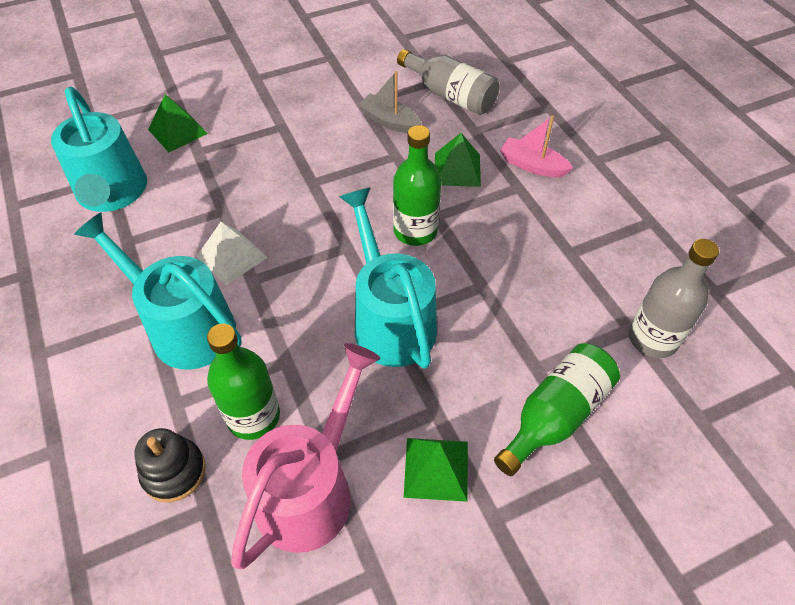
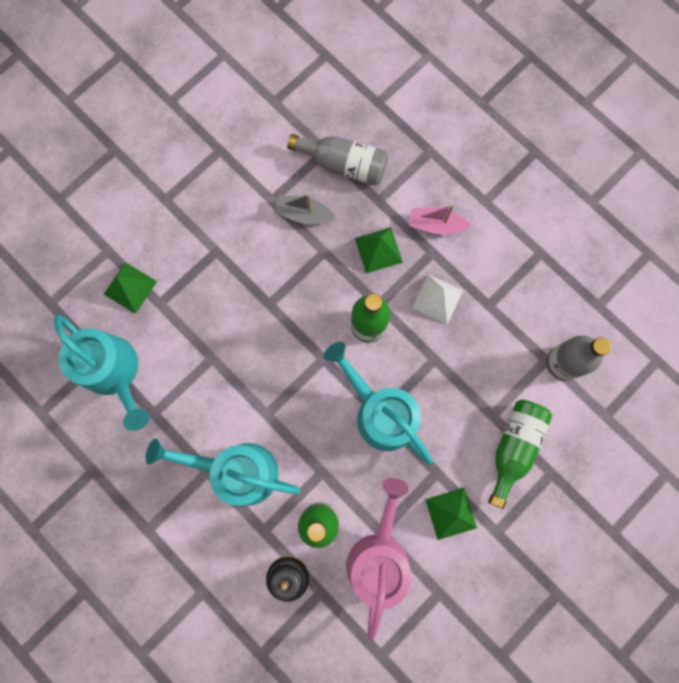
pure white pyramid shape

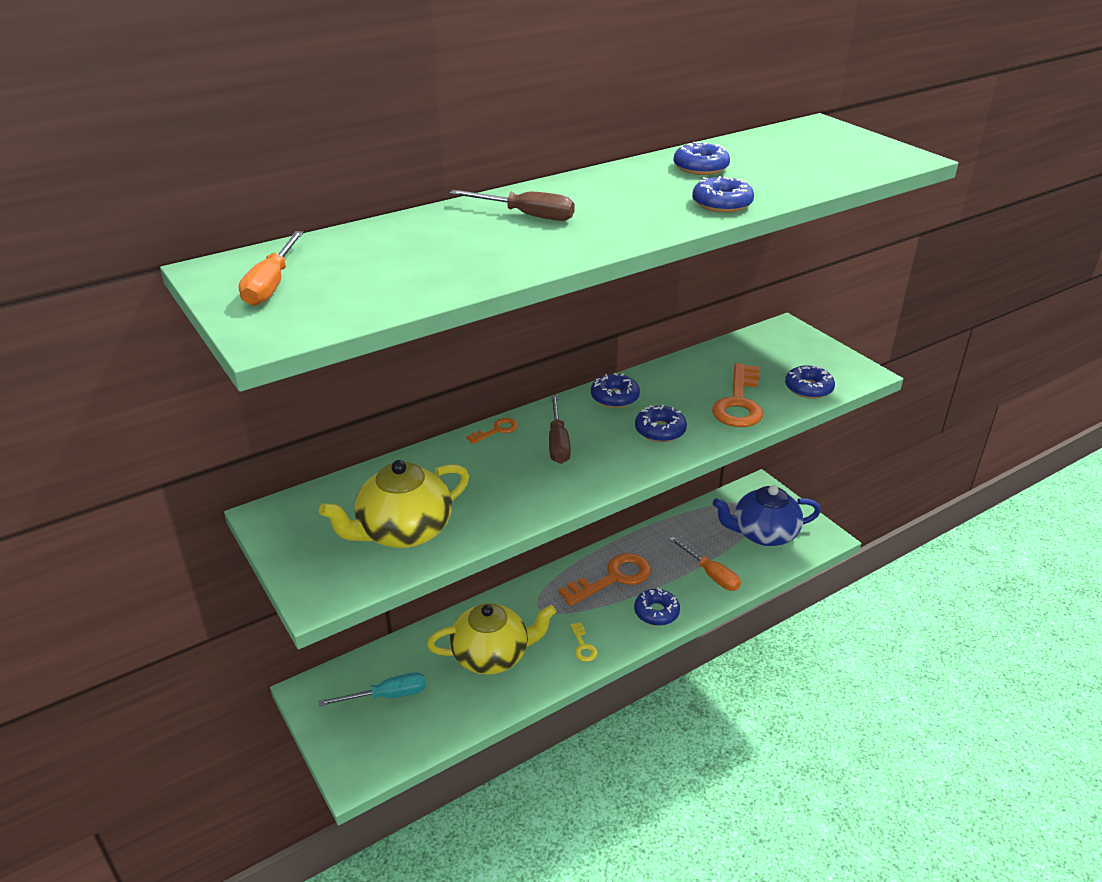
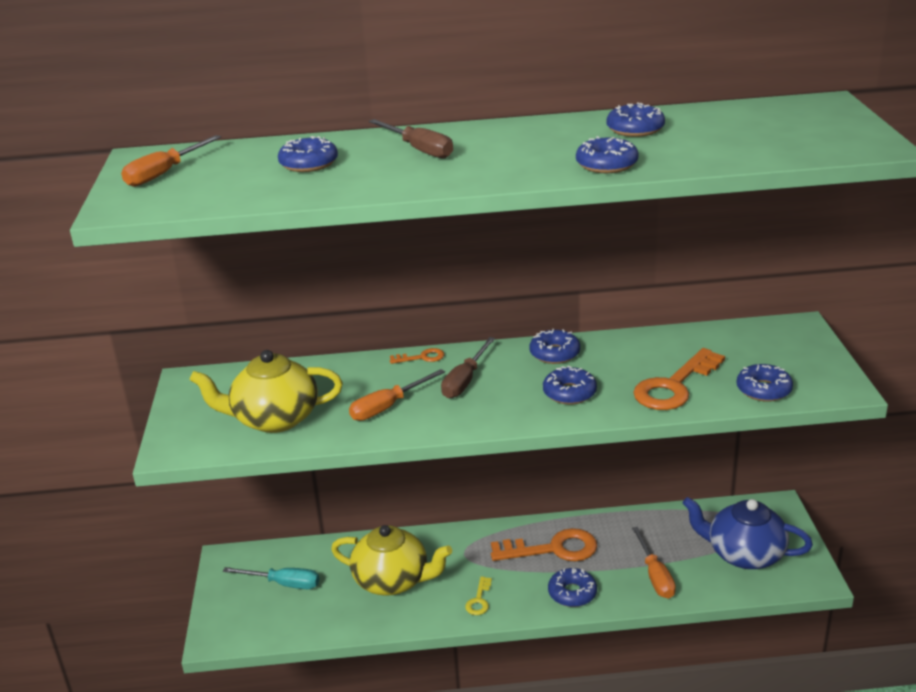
royal blue glazed donut (1st from left)
bright orange flat screwdriver (2nd from left)

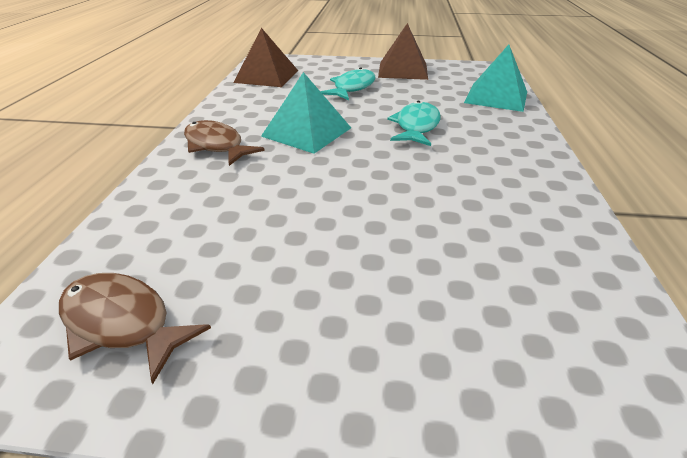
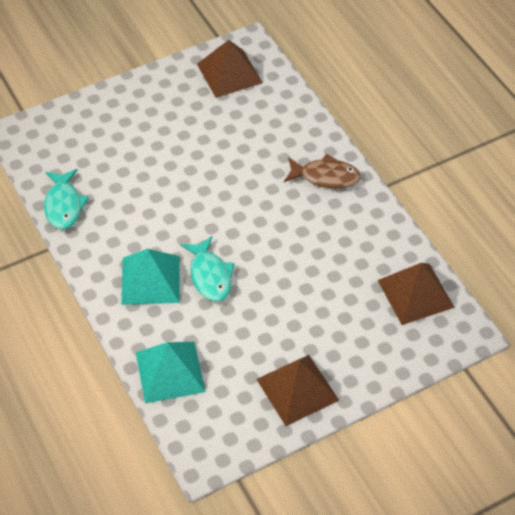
aqua pyramid shape (1st from left)
aqua fish (1st from left)
brown pyramid shape (1st from left)

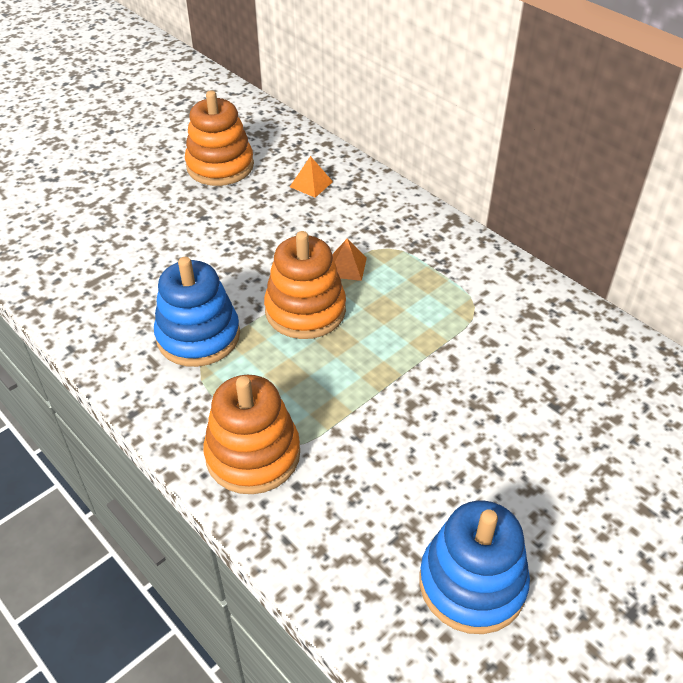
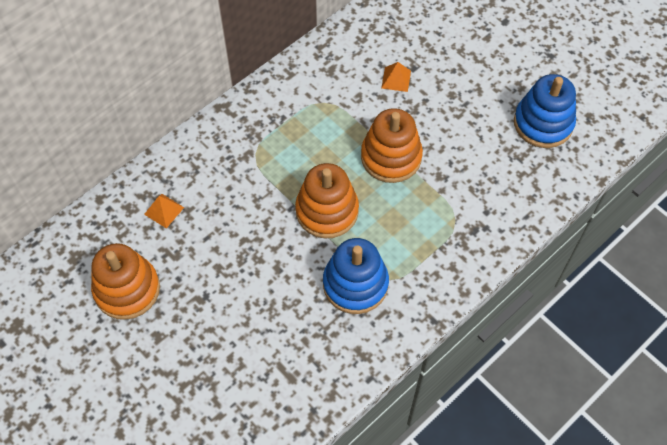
bright orange ring stacker (3rd from left)
bright orange pyramid shape (2nd from left)

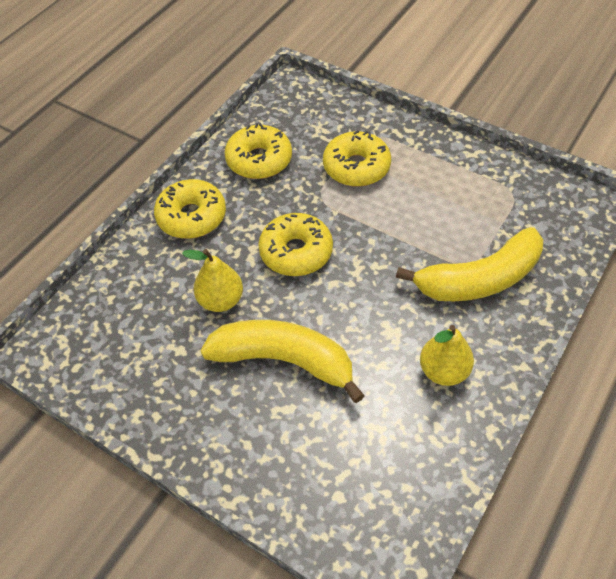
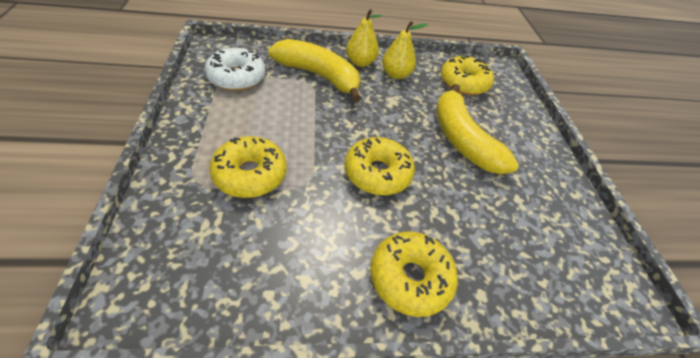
pure white glazed donut
bright yellow pear fruit (1st from left)
bright yellow glazed donut (4th from left)

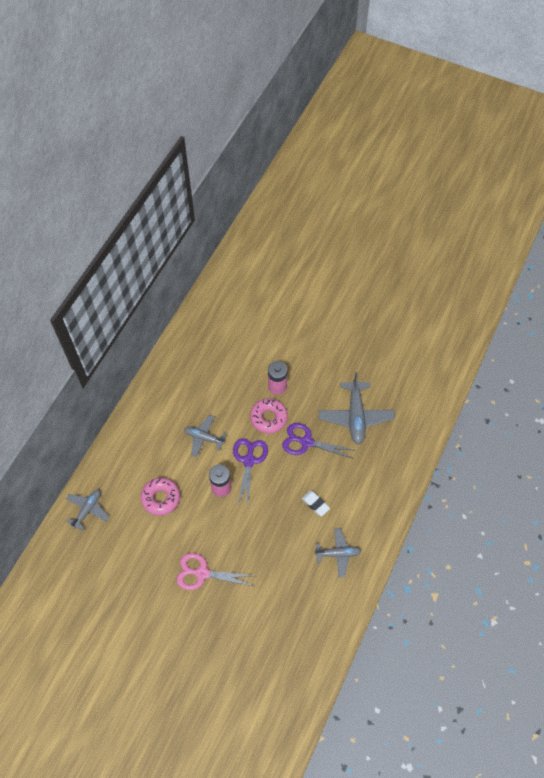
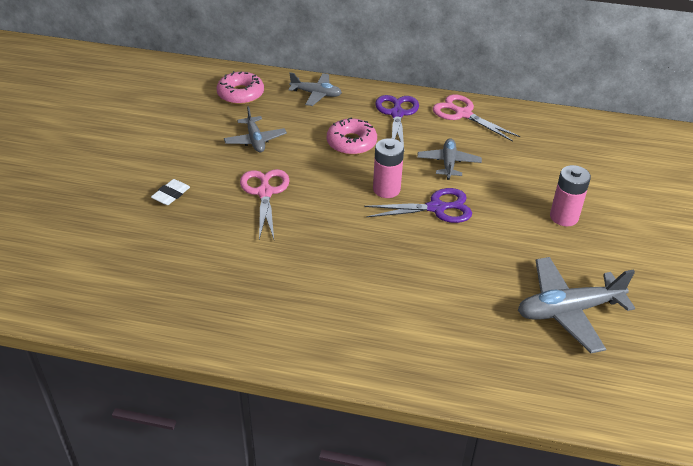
pink shears (2nd from left)
pink glazed donut (1st from left)
violet shears (1st from left)
pure white eraser
grey toy plane (1st from left)

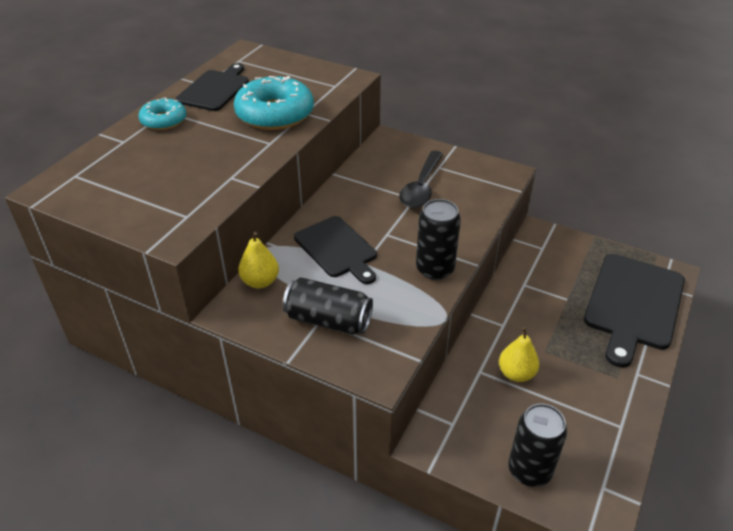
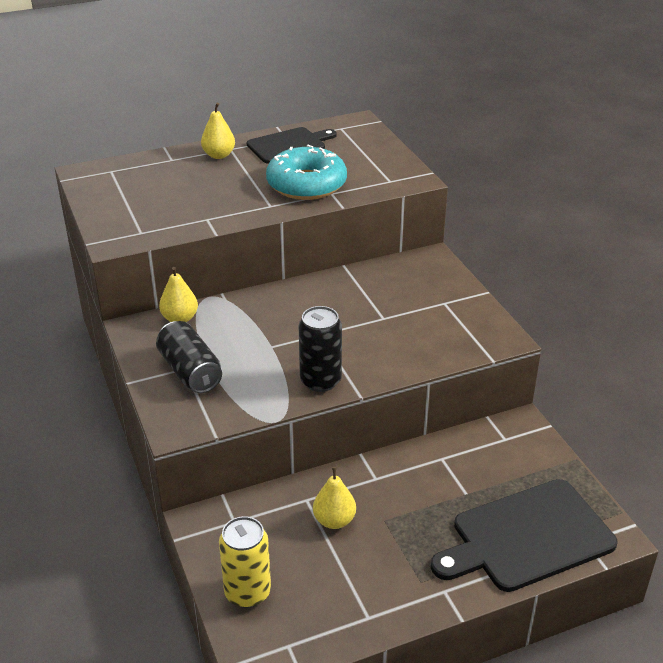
jet-black cutting board (2nd from left in the first image)
jet-black tablespoon
bright yellow pear fruit (2nd from left)
bright yellow tin

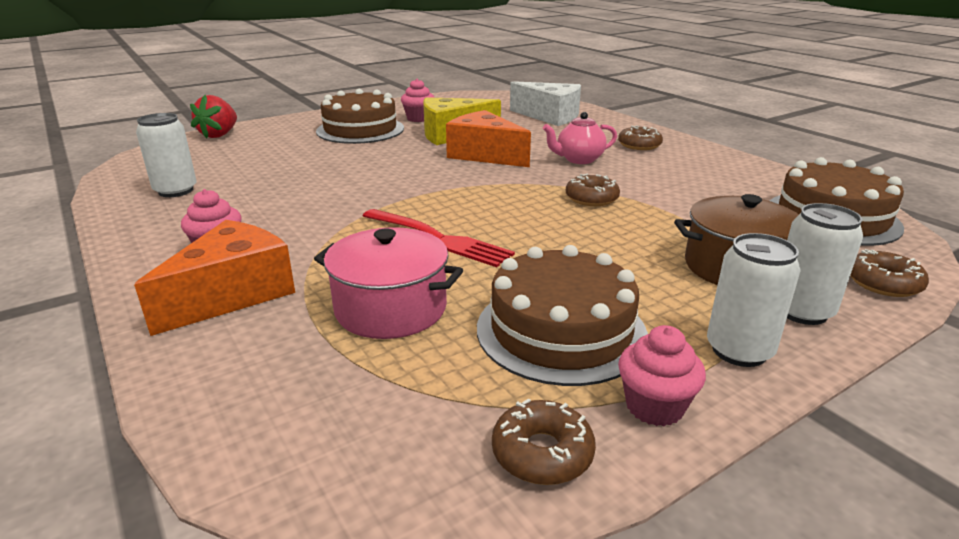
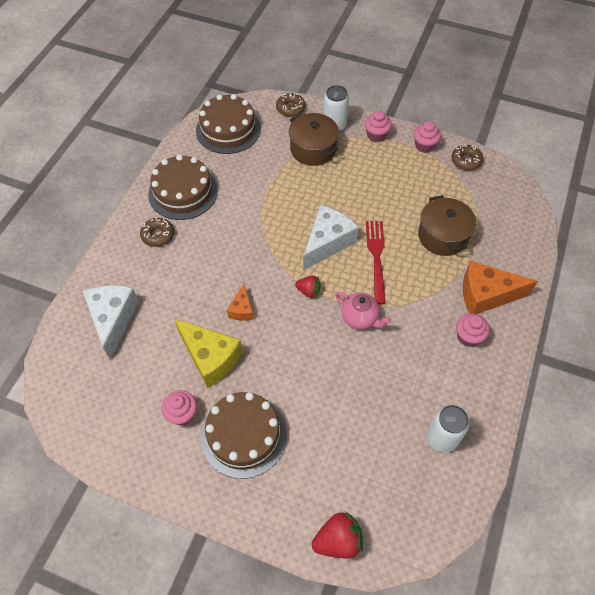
brown glazed donut (2nd from left in the first image)
scarlet toy strawberry (1st from left)
pure white piece of cheese (2nd from left)
brown gateau (1st from left)
pink china teapot
pink muffin (2nd from left)
brown stockpot (2nd from left)
bright orange piece of cheese (1st from left)

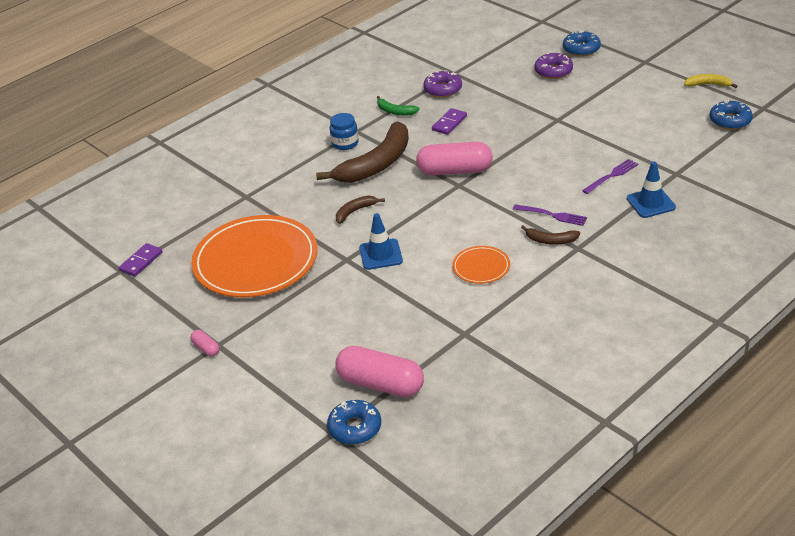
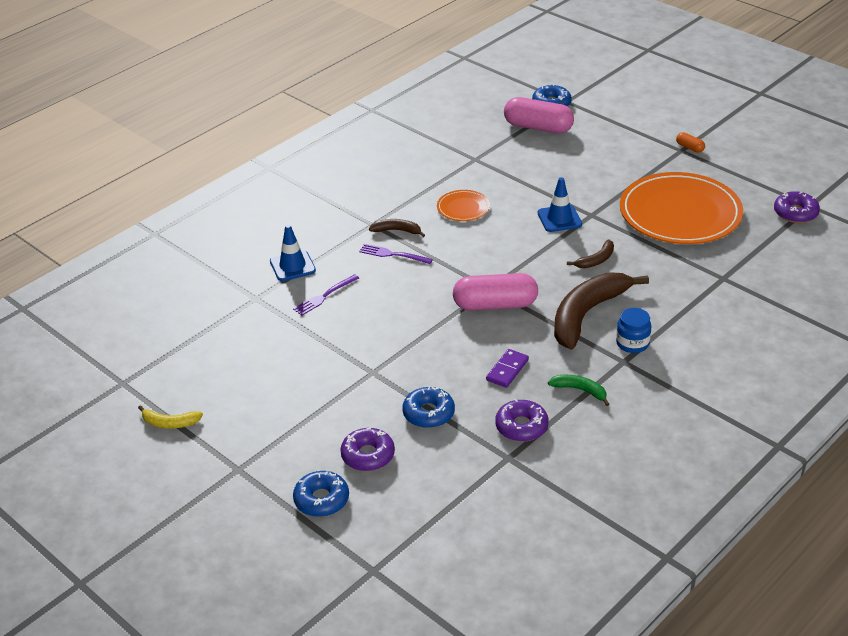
royal blue glazed donut (2nd from left)
violet glazed donut (3rd from left)
bright orange capsule

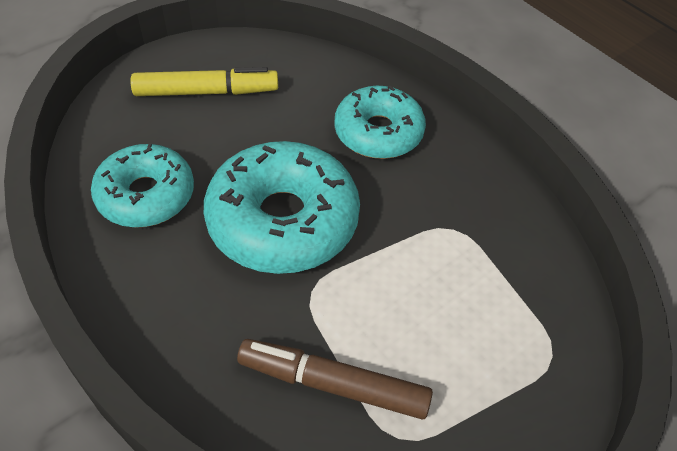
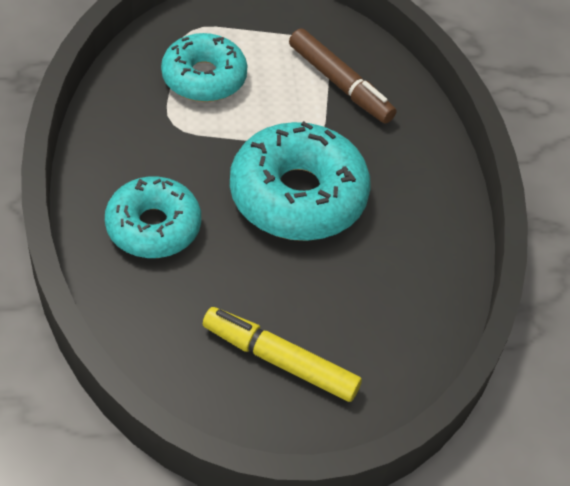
aqua glazed donut (2nd from left)

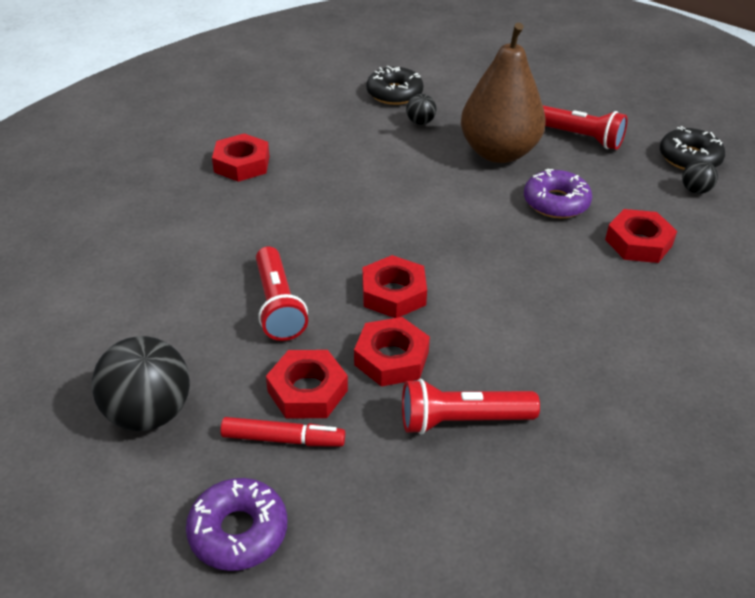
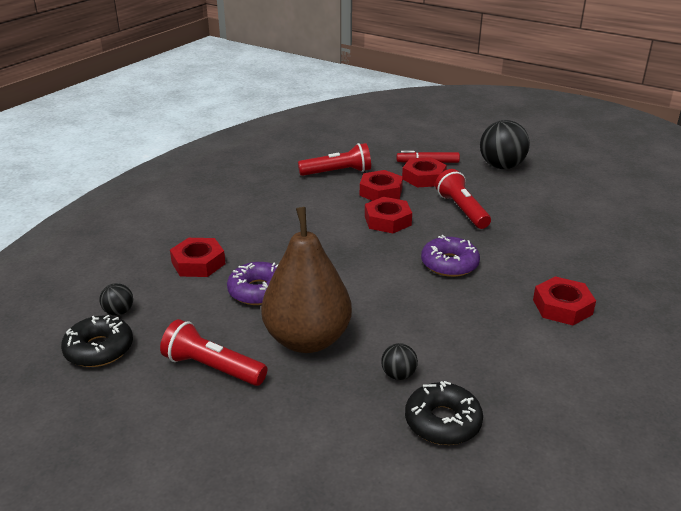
violet glazed donut (2nd from left)

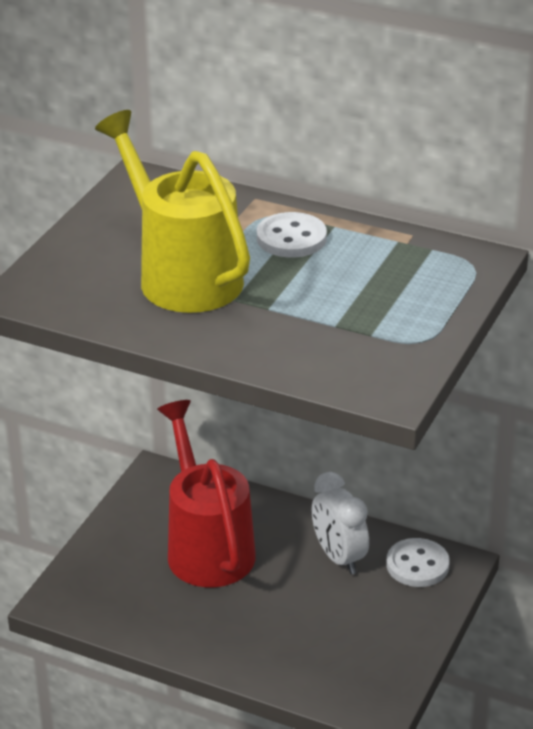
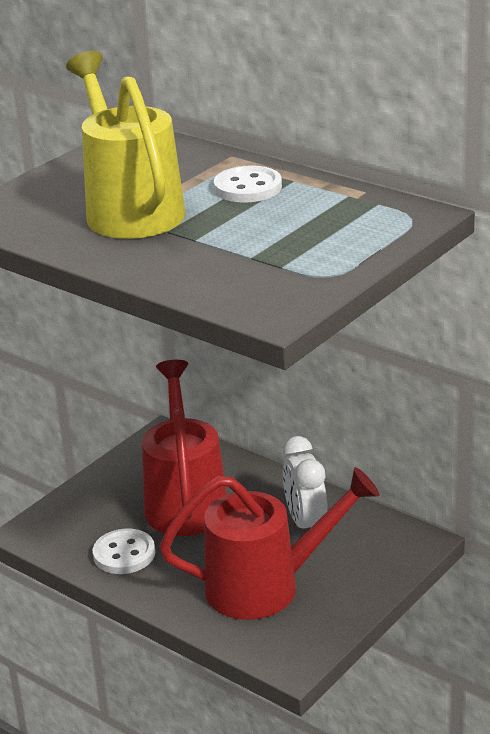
scarlet watering pot (2nd from left)
pure white sewing button (1st from left)

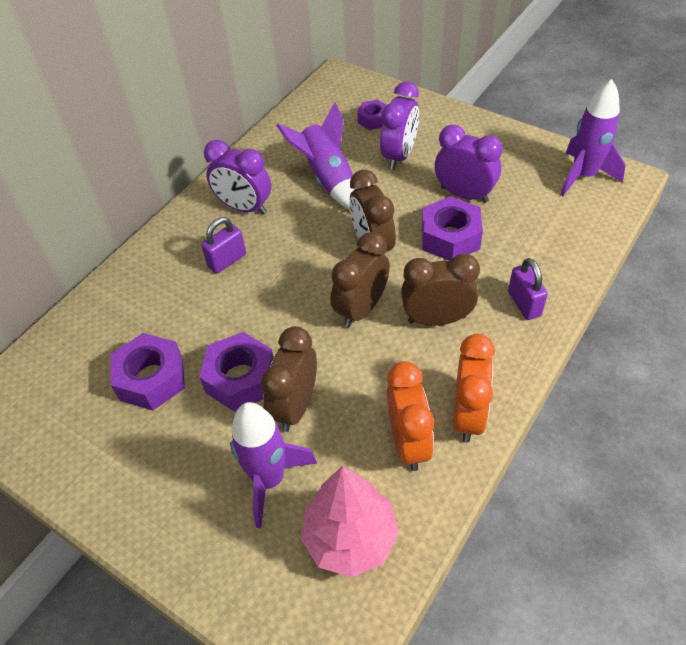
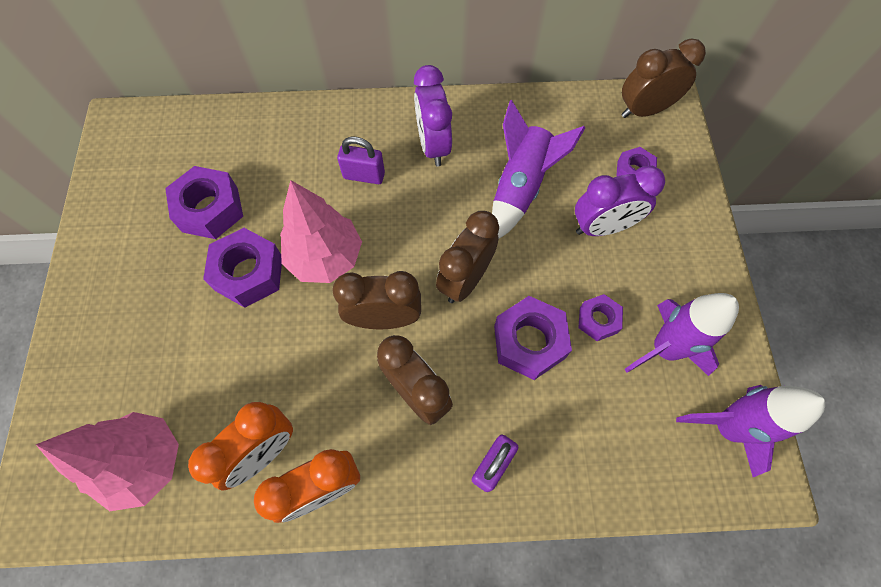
pink toy tree (2nd from left)
violet toy rocket (2nd from left)
brown alarm clock (4th from left)
violet nut (4th from left)

